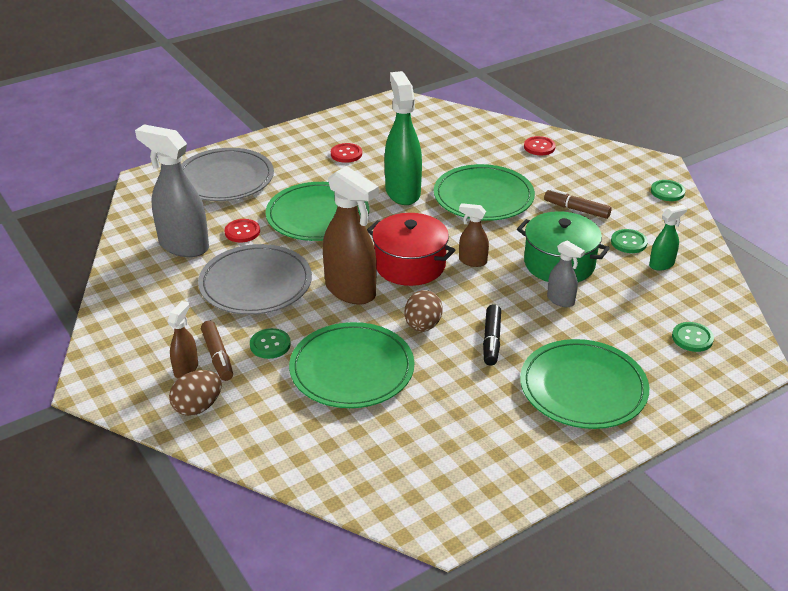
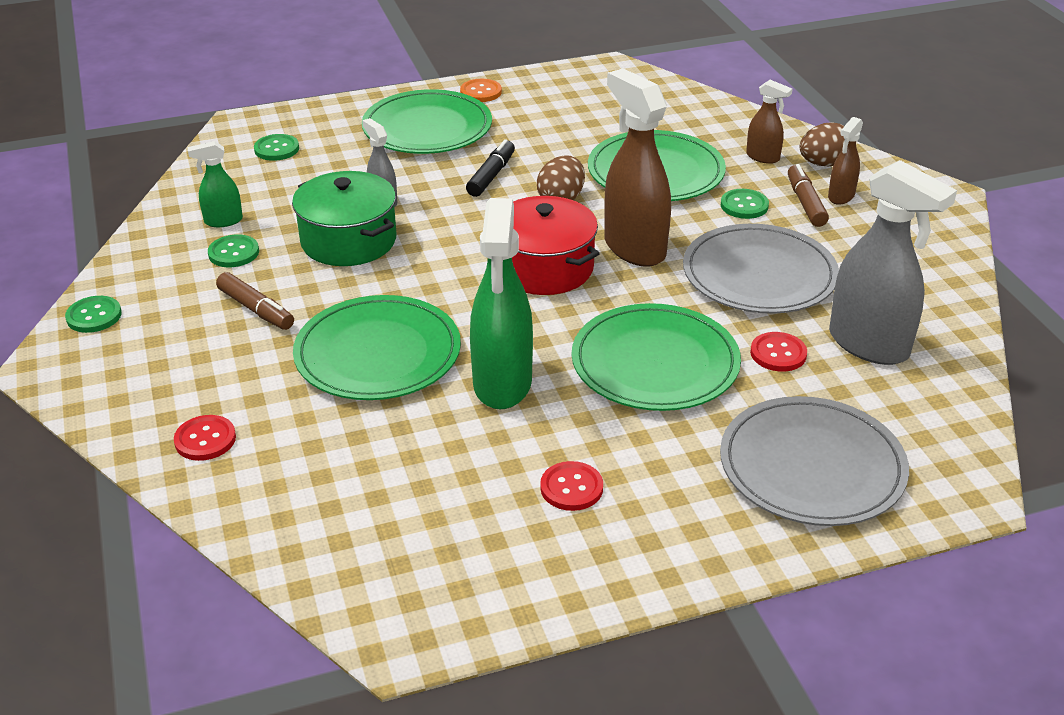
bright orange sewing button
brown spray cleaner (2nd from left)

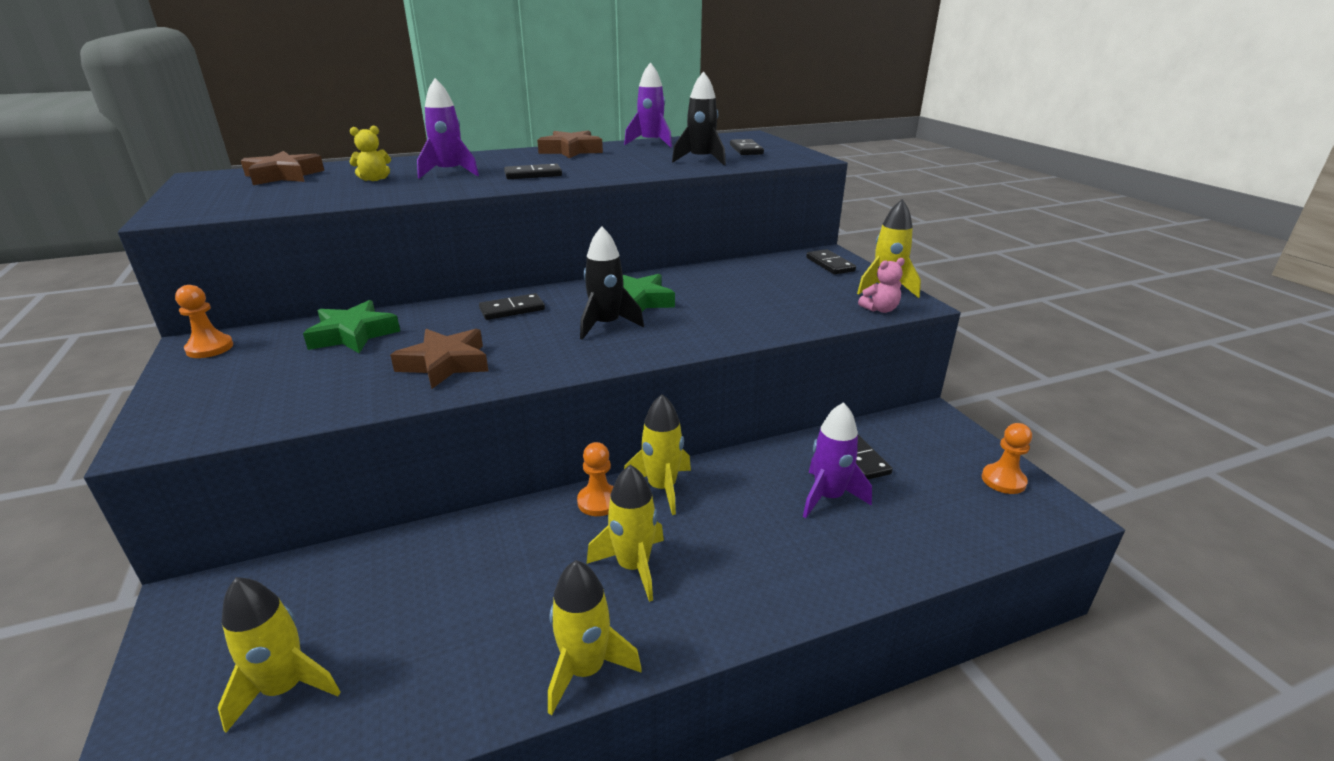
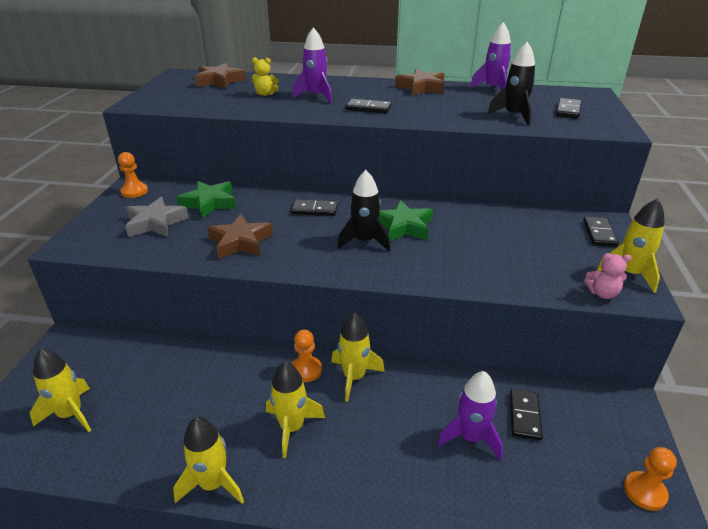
grey star

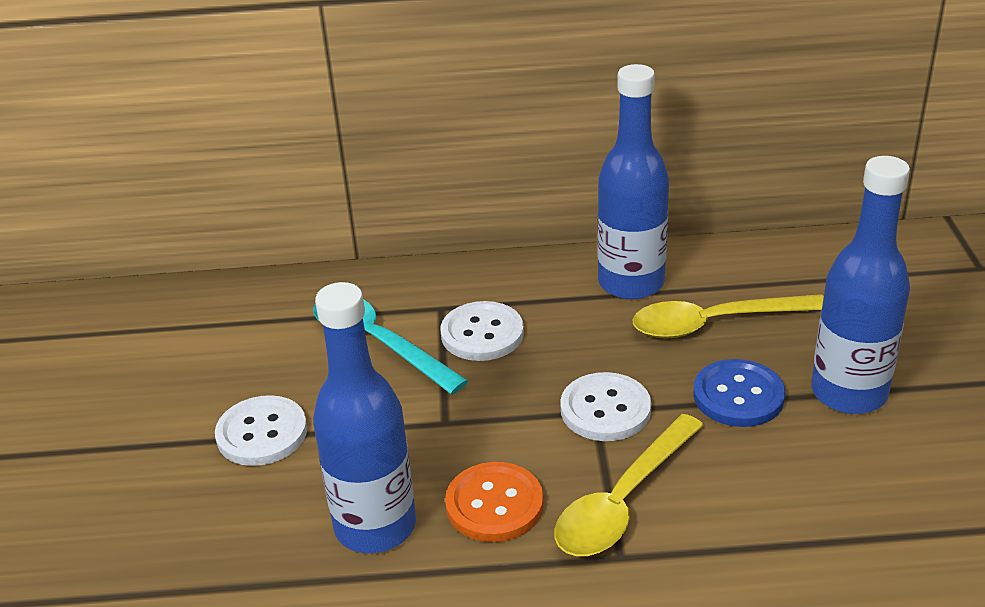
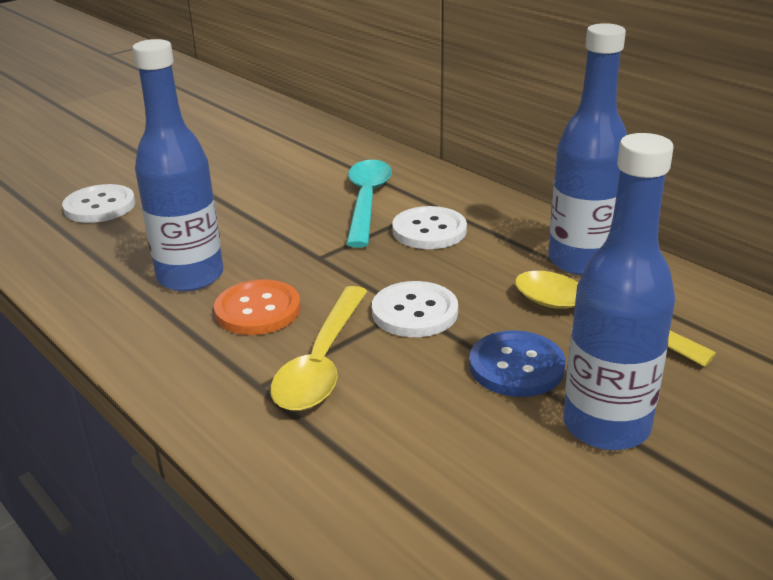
pure white sewing button (1st from left)
bright yellow tablespoon (1st from left)

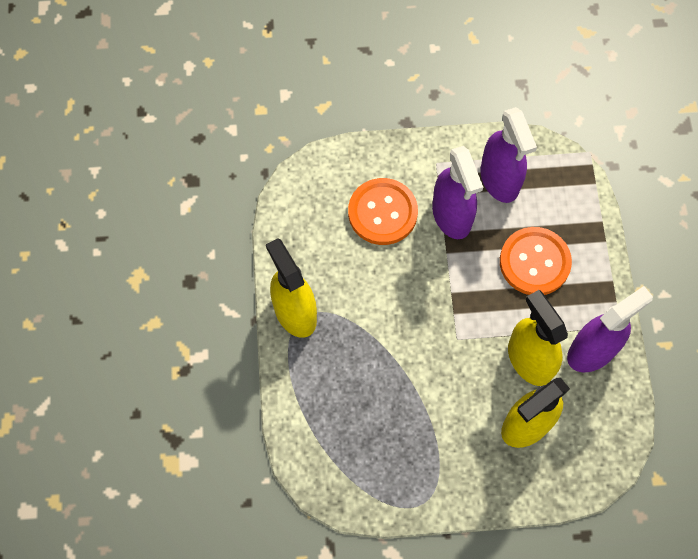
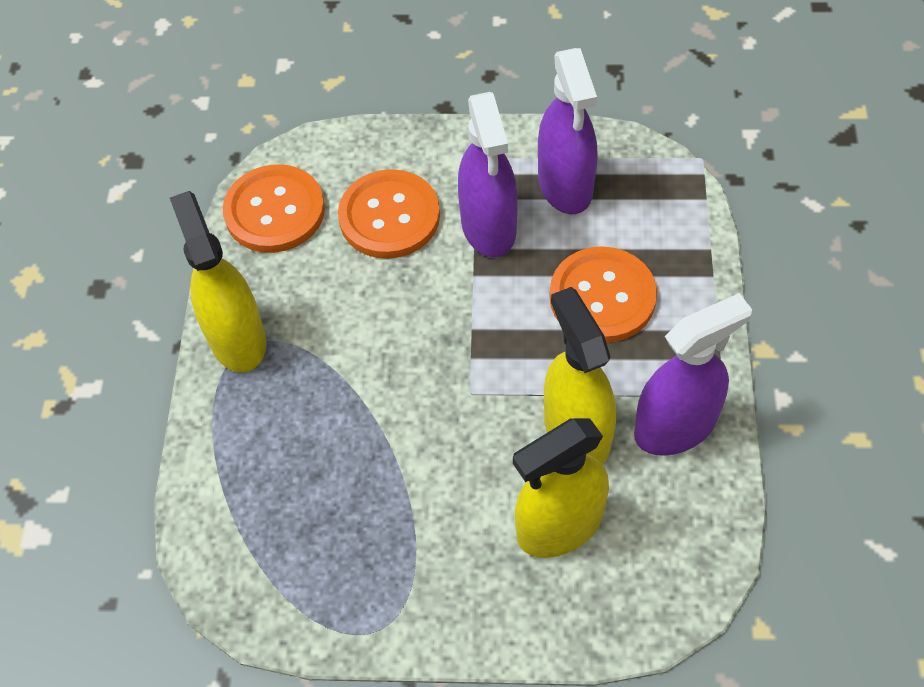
bright orange sewing button (1st from left)

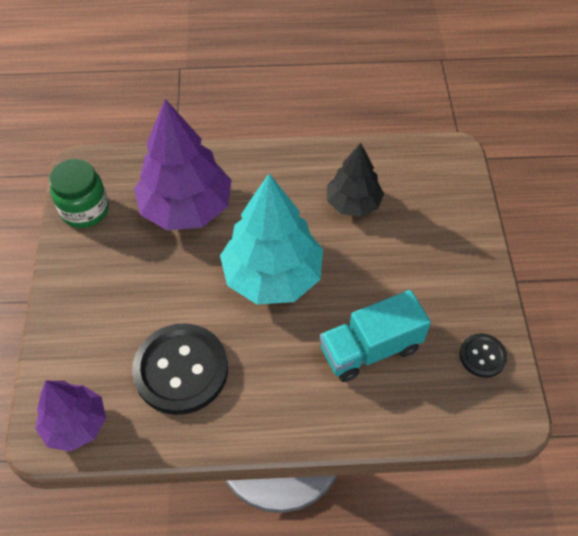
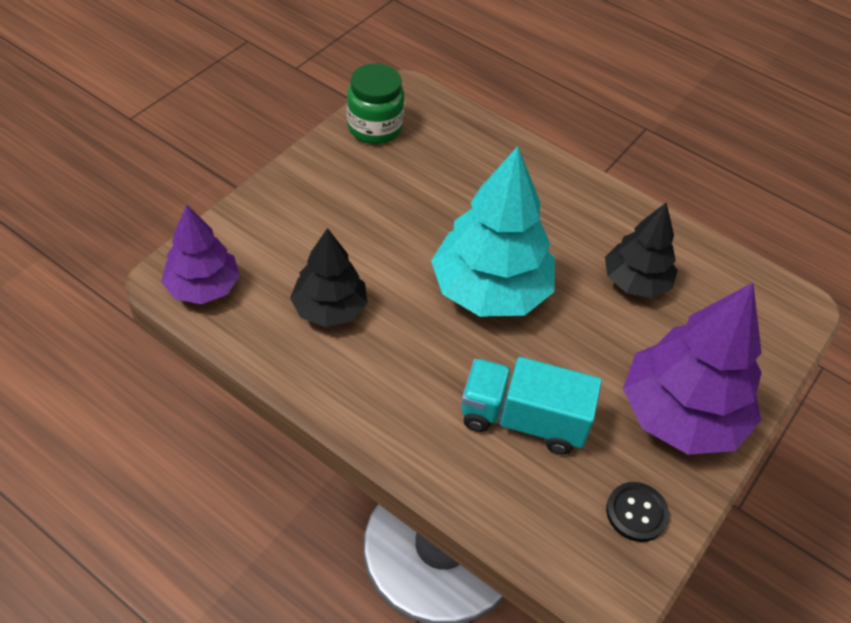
violet toy tree (2nd from left)
jet-black toy tree (1st from left)

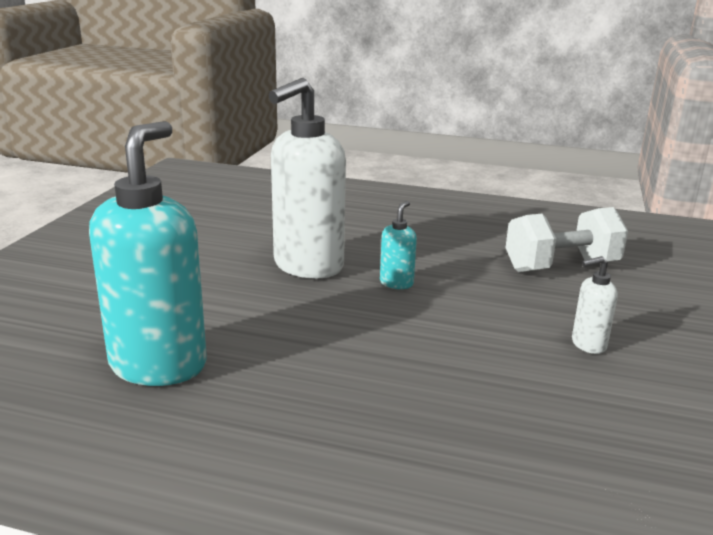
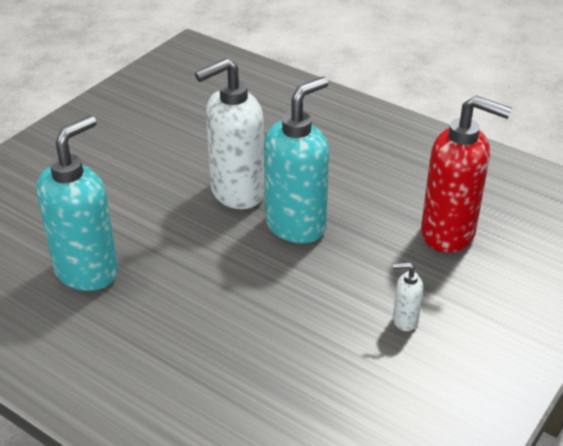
scarlet soap dispenser
aqua soap dispenser (2nd from left)

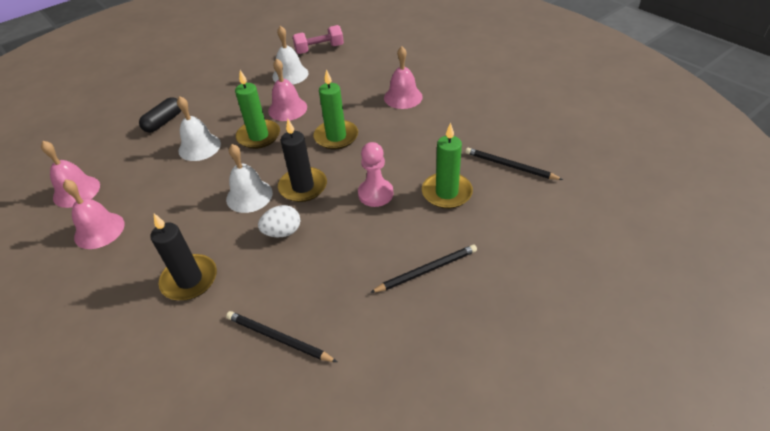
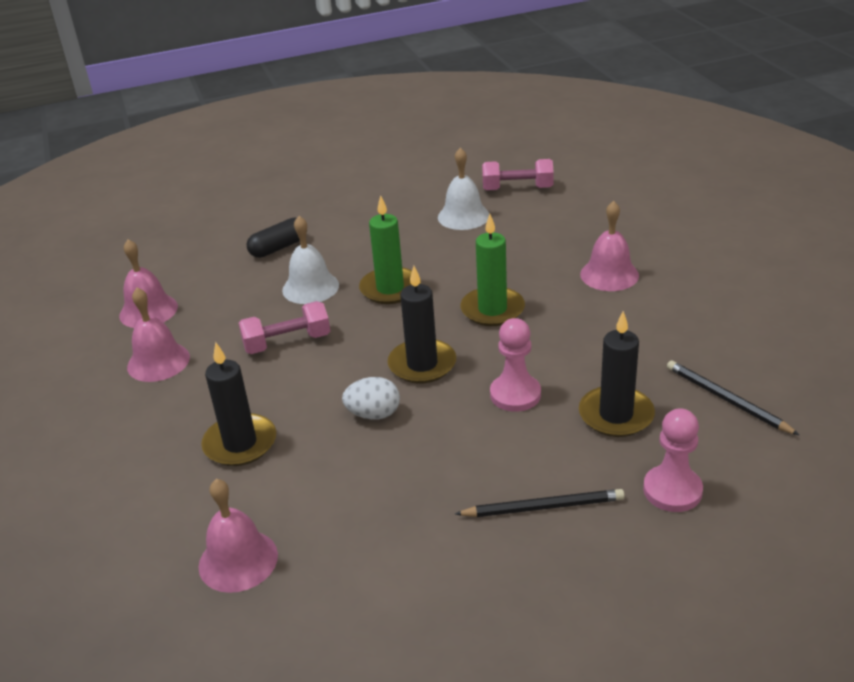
pure white school bell (2nd from left in the first image)
jet-black wooden pencil (1st from left in the first image)
pink dumbbell (1st from left)
pink pawn (2nd from left)
pink school bell (3rd from left)
jet-black wax candle (3rd from left)

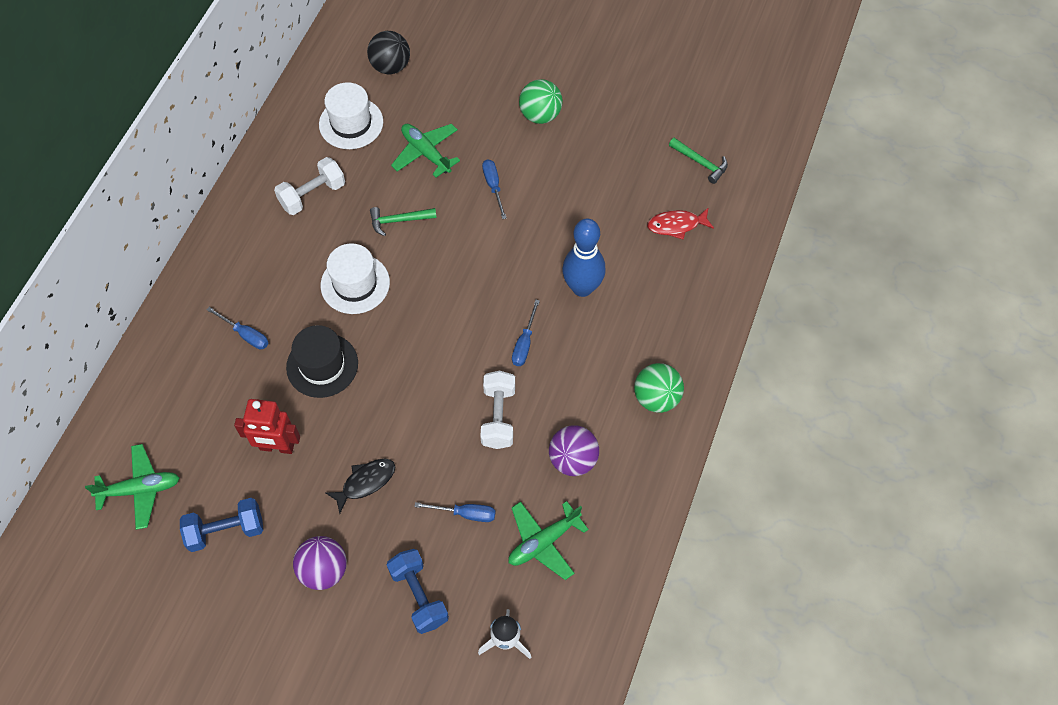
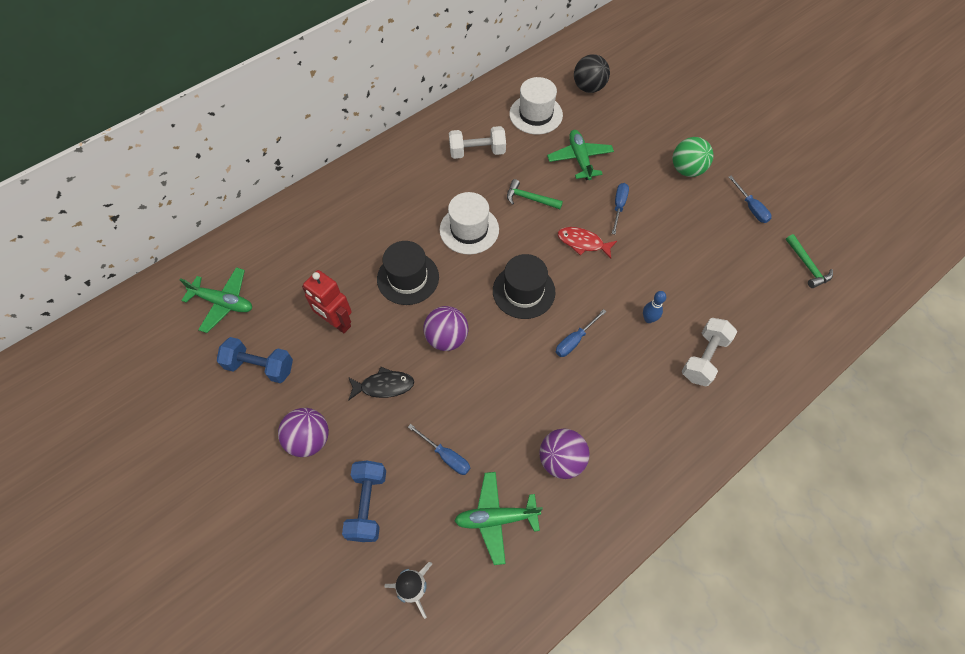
leaf-green sphere (2nd from left in the first image)
violet sphere (2nd from left)
jet-black tall hat (2nd from left)
royal blue flat screwdriver (4th from left)
pure white dumbbell (2nd from left)
scarlet fish
royal blue bowling pin

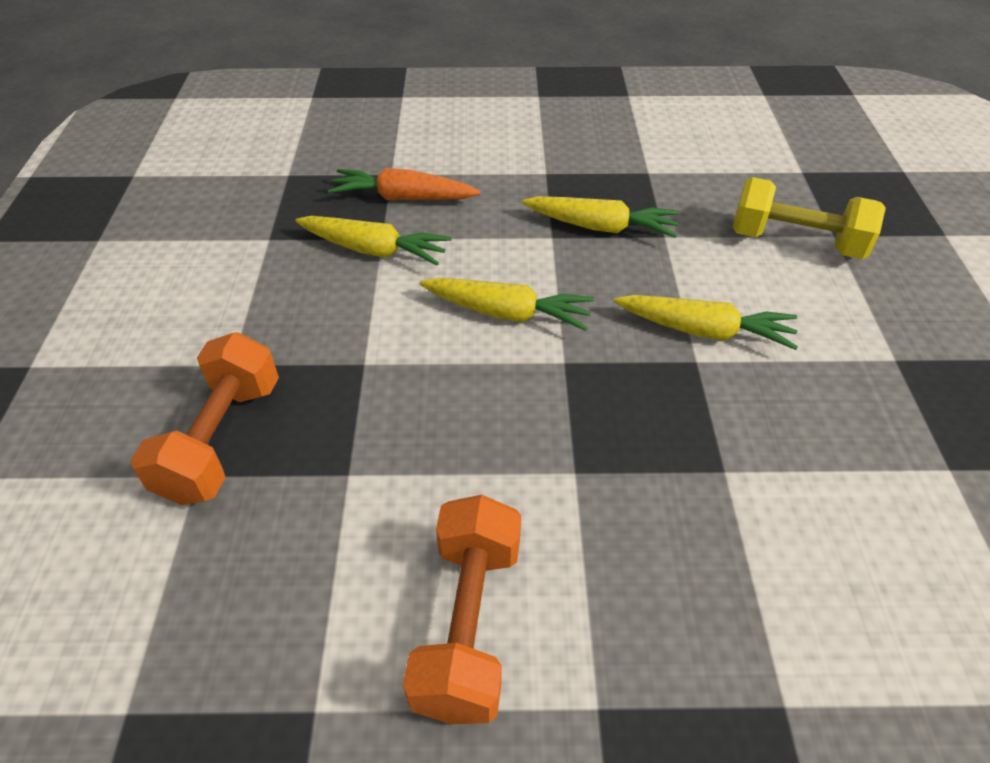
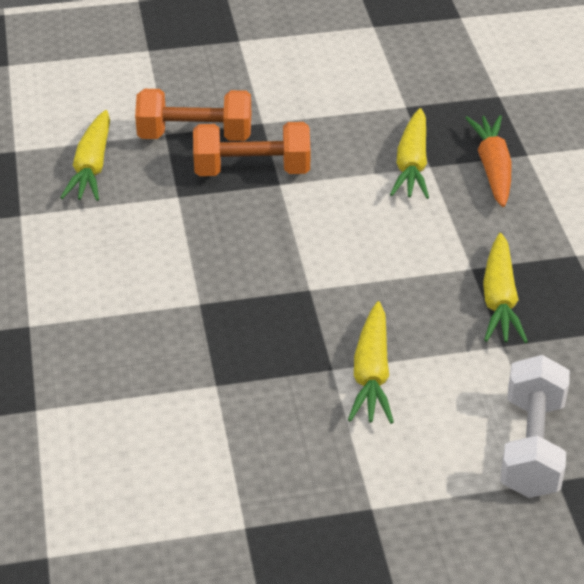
bright orange dumbbell (2nd from left)
bright yellow root vegetable (1st from left)
pure white dumbbell

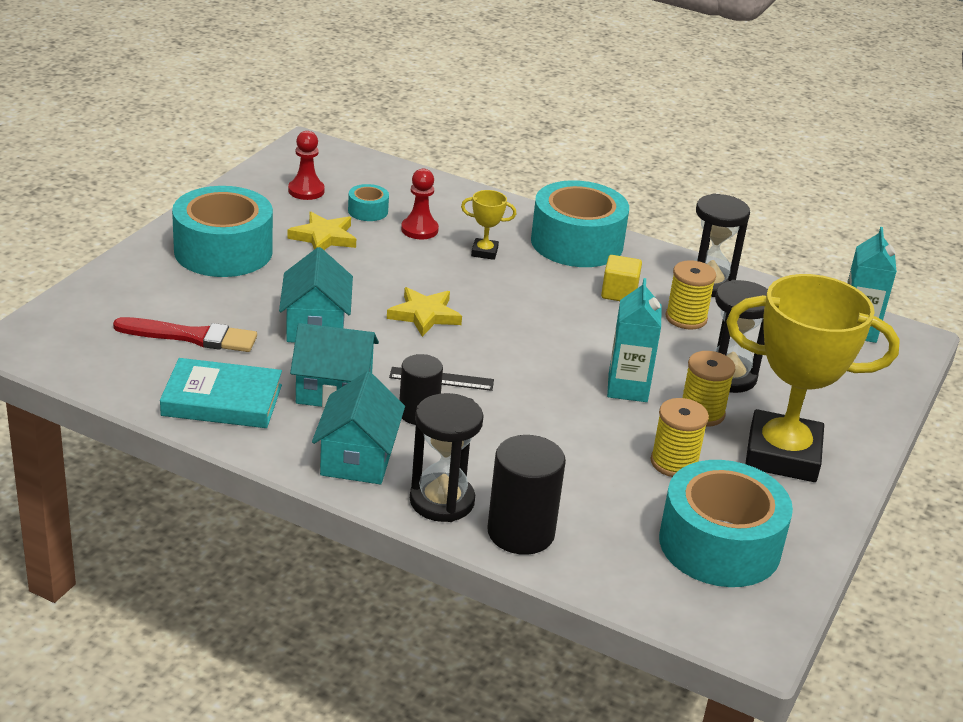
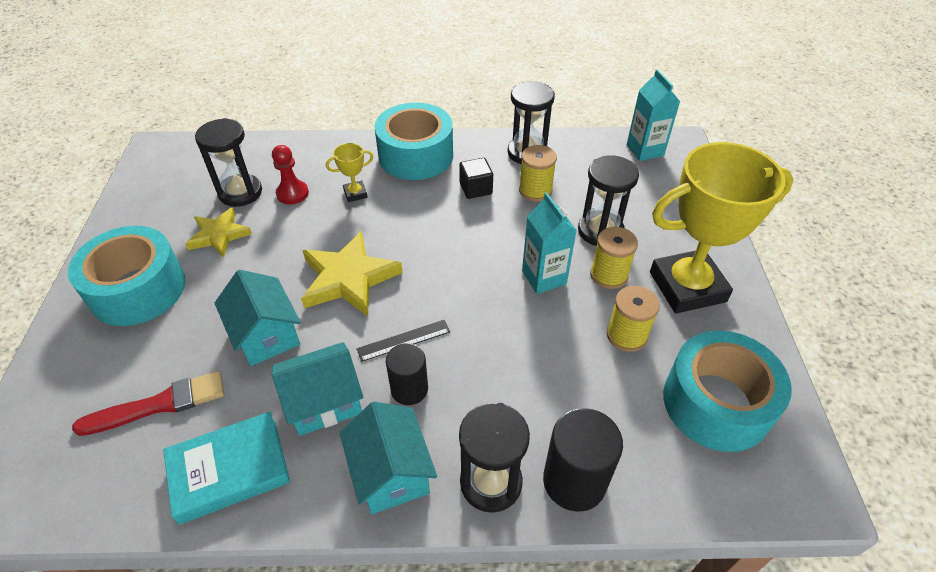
scarlet pawn (1st from left in the first image)
jet-black sandglass (1st from left)
jet-black cube
bright yellow star (2nd from left)

